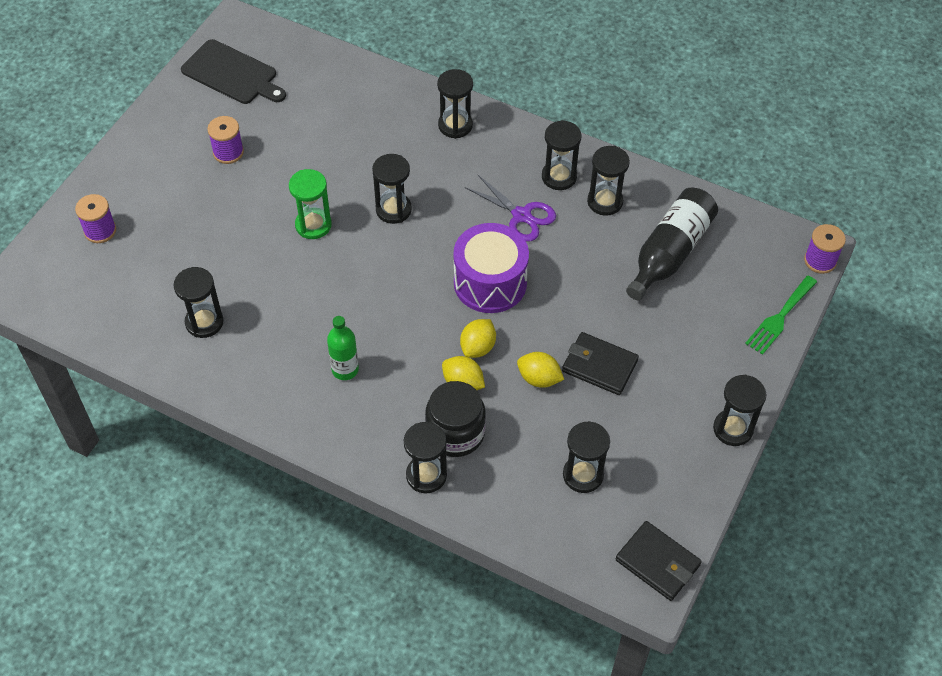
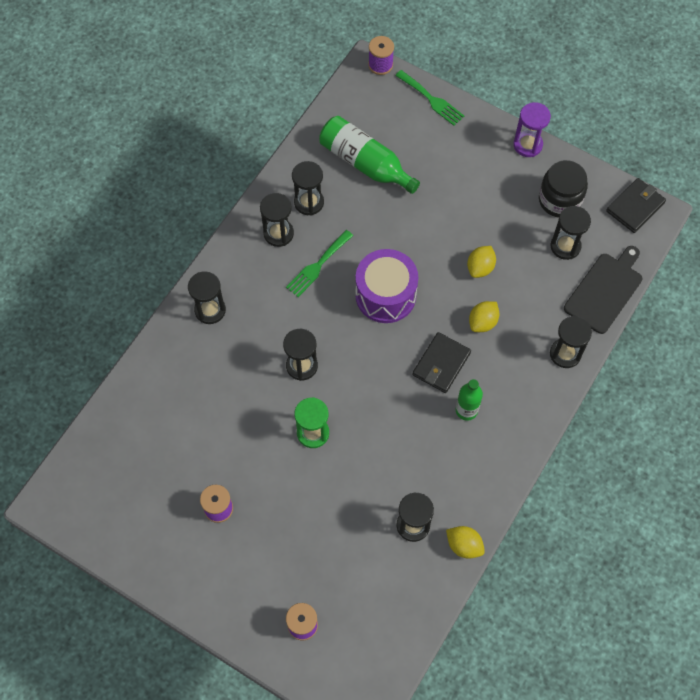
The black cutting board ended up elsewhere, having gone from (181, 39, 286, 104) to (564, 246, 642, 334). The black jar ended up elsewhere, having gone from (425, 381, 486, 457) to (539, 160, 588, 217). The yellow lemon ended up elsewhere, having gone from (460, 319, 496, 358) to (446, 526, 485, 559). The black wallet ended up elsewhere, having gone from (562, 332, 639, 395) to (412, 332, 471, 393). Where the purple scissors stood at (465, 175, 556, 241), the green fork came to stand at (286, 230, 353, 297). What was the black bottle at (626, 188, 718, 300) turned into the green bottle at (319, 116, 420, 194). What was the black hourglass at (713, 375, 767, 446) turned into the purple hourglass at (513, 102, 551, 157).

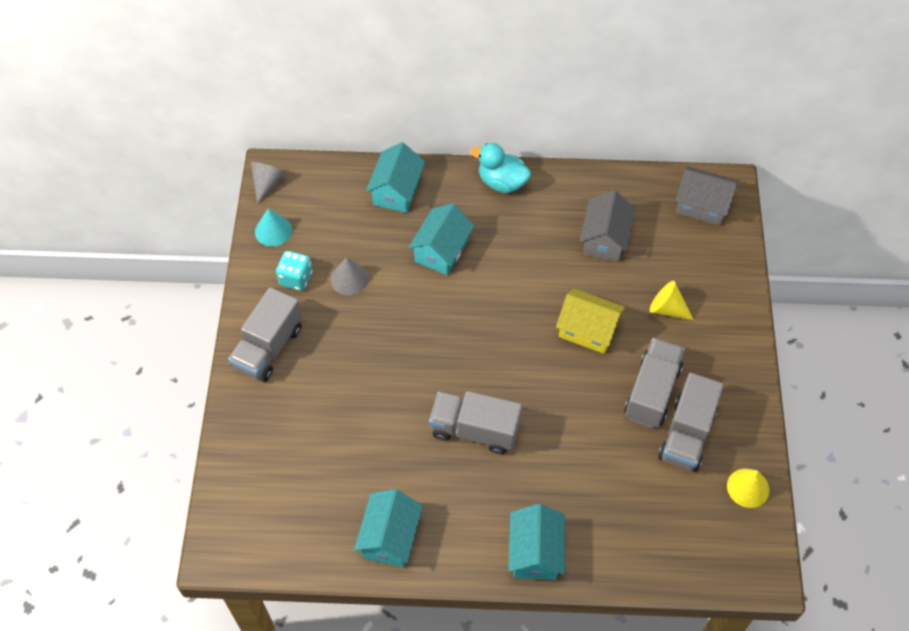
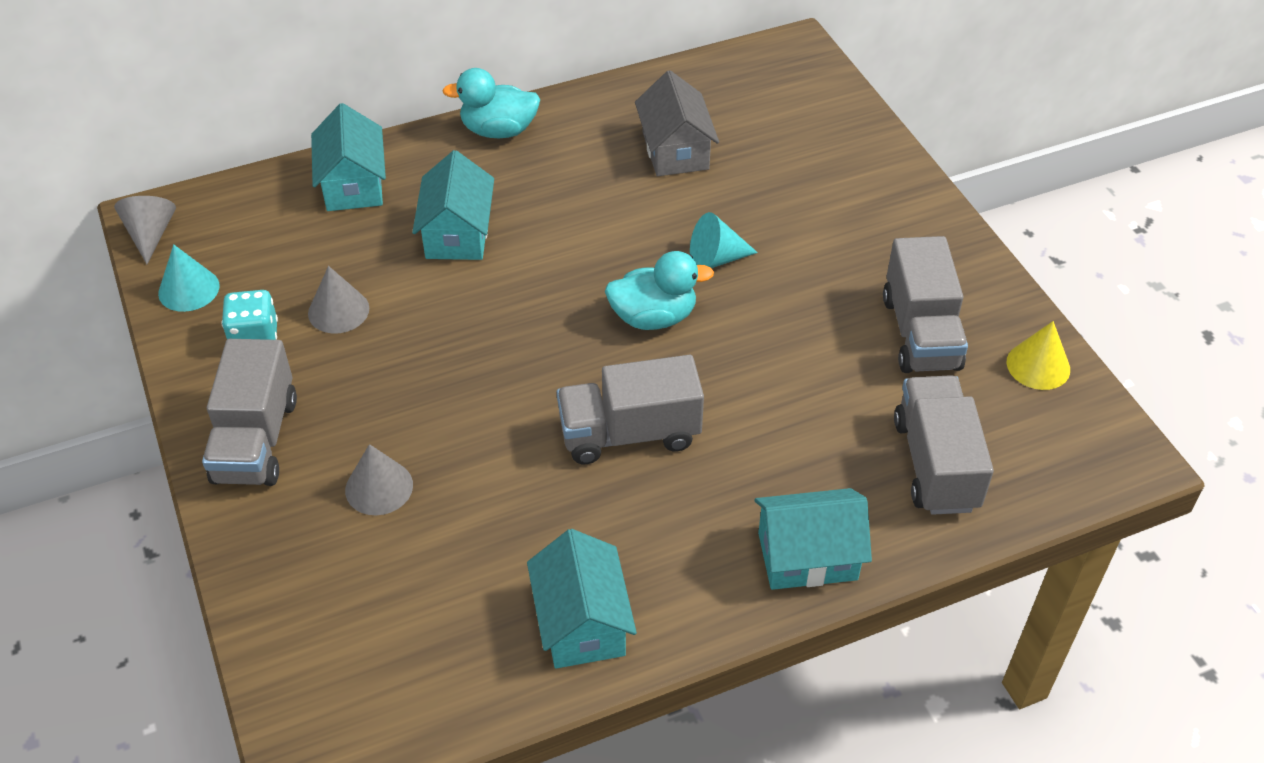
The second view lost the yellow cone at (650, 281, 694, 320). The second view lost the grey house at (675, 166, 737, 226). The second view gained the grey cone at (345, 444, 413, 515). The second view gained the turquoise duck at (605, 251, 714, 330). The grey truck ended up elsewhere, having gone from (624, 338, 685, 428) to (894, 375, 994, 515). Where the yellow house stood at (556, 288, 625, 354), the turquoise cone came to stand at (690, 212, 758, 268). The turquoise house at (509, 504, 565, 580) ended up facing another way, 75 degrees counterclockwise from before.

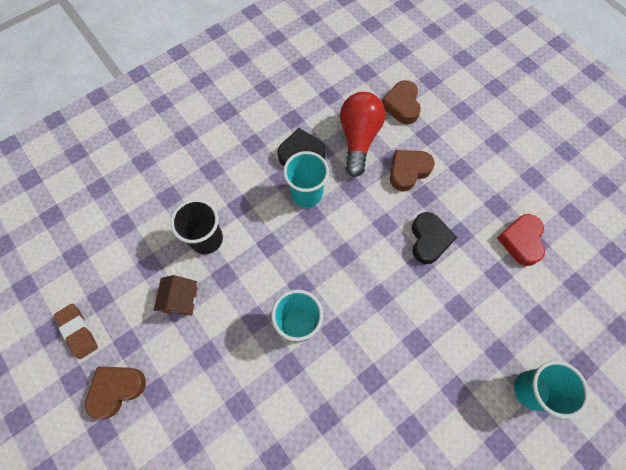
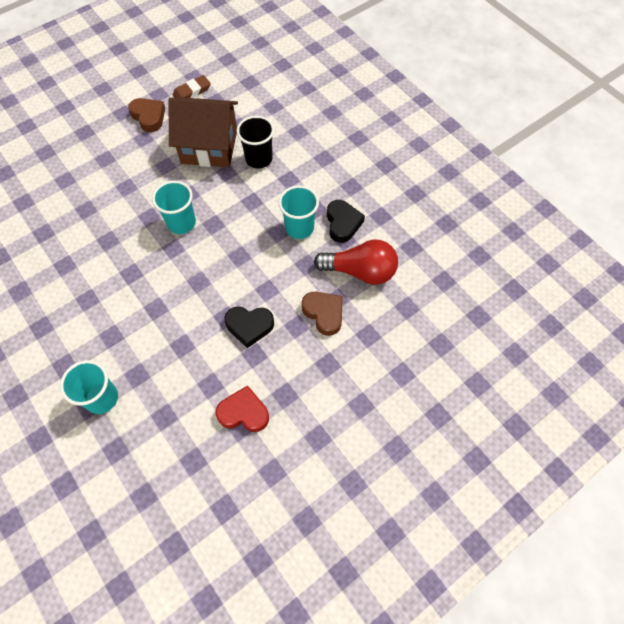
The second view lost the brown heart at (382, 80, 421, 124). The size of the brown house at (154, 275, 198, 315) changed by a factor of 2.21.

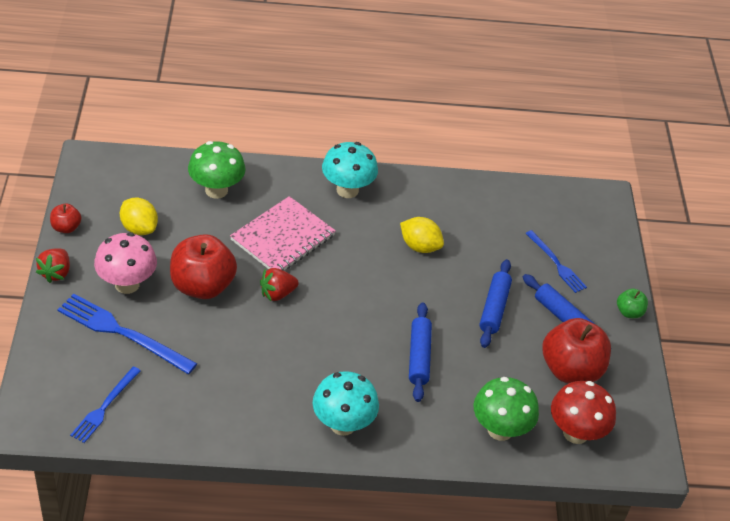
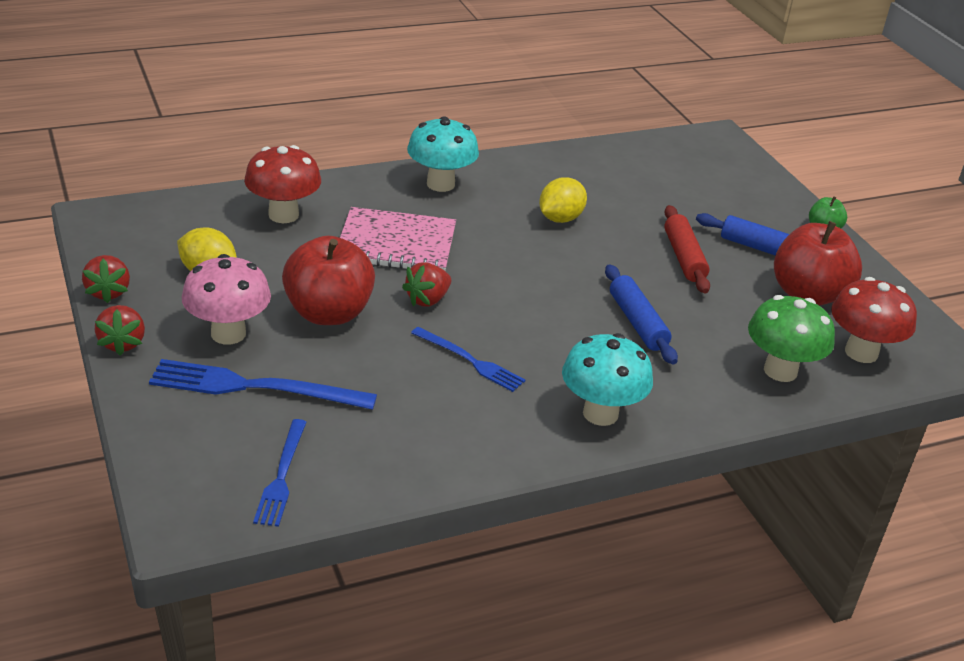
The blue fork ended up elsewhere, having gone from (525, 230, 587, 293) to (411, 327, 525, 392). Where the red apple stood at (50, 204, 81, 233), the red strawberry came to stand at (82, 255, 130, 303). What was the green mushroom at (188, 141, 246, 199) turned into the red mushroom at (244, 145, 321, 223). What was the blue rolling pin at (480, 259, 512, 348) turned into the red rolling pin at (664, 205, 710, 294). The pink notebook at (230, 196, 336, 271) ended up facing another way, 75 degrees clockwise from before. The yellow lemon at (400, 217, 444, 253) ended up facing another way, 60 degrees counterclockwise from before.

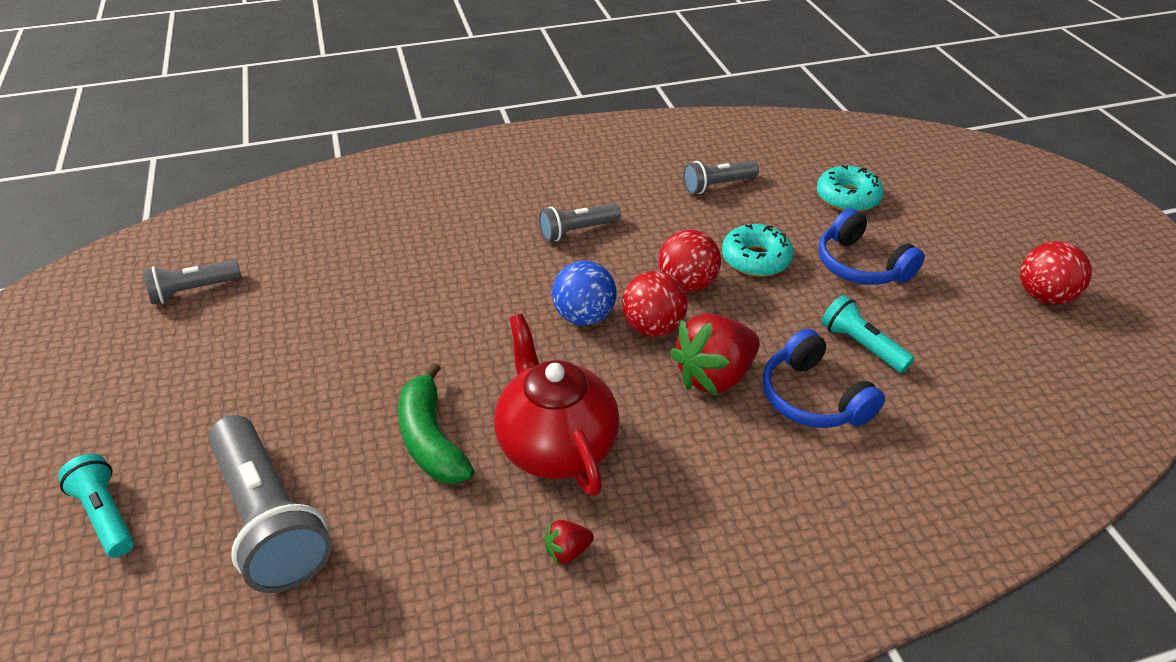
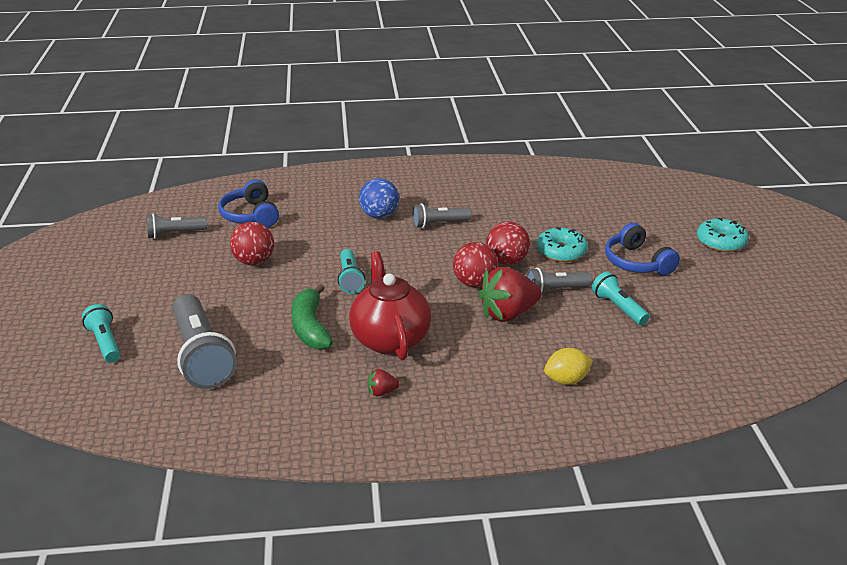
The second view gained the turquoise flashlight at (338, 249, 365, 294). The second view gained the yellow lemon at (544, 348, 593, 385). The blue ball ended up elsewhere, having gone from (552, 261, 617, 326) to (359, 178, 399, 219). The grey flashlight ended up elsewhere, having gone from (683, 160, 759, 194) to (527, 268, 593, 293). The blue headphones ended up elsewhere, having gone from (763, 329, 885, 428) to (218, 180, 279, 227). The turquoise donut ended up elsewhere, having gone from (817, 165, 884, 212) to (697, 218, 749, 252). The red ball ended up elsewhere, having gone from (1020, 241, 1092, 305) to (230, 222, 274, 265).

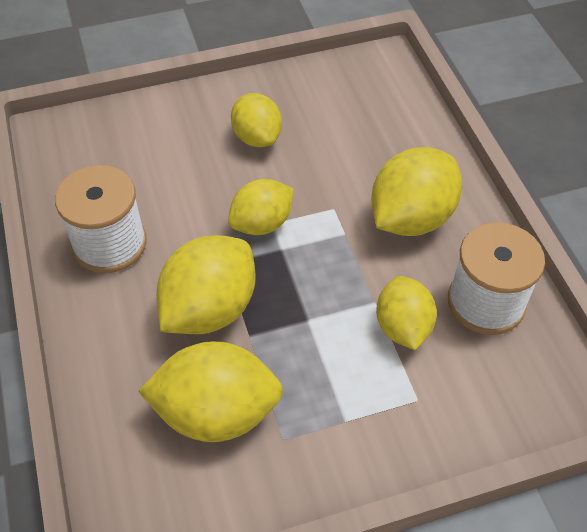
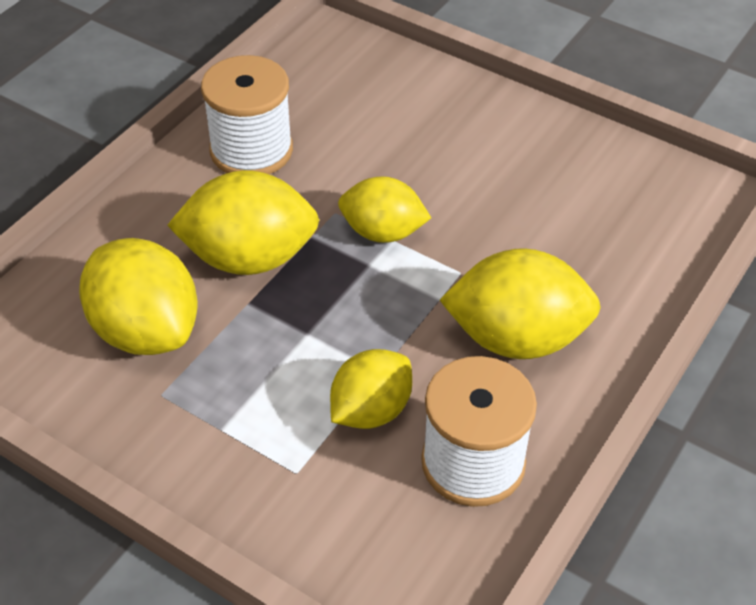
The second view lost the yellow lemon at (231, 93, 282, 147).

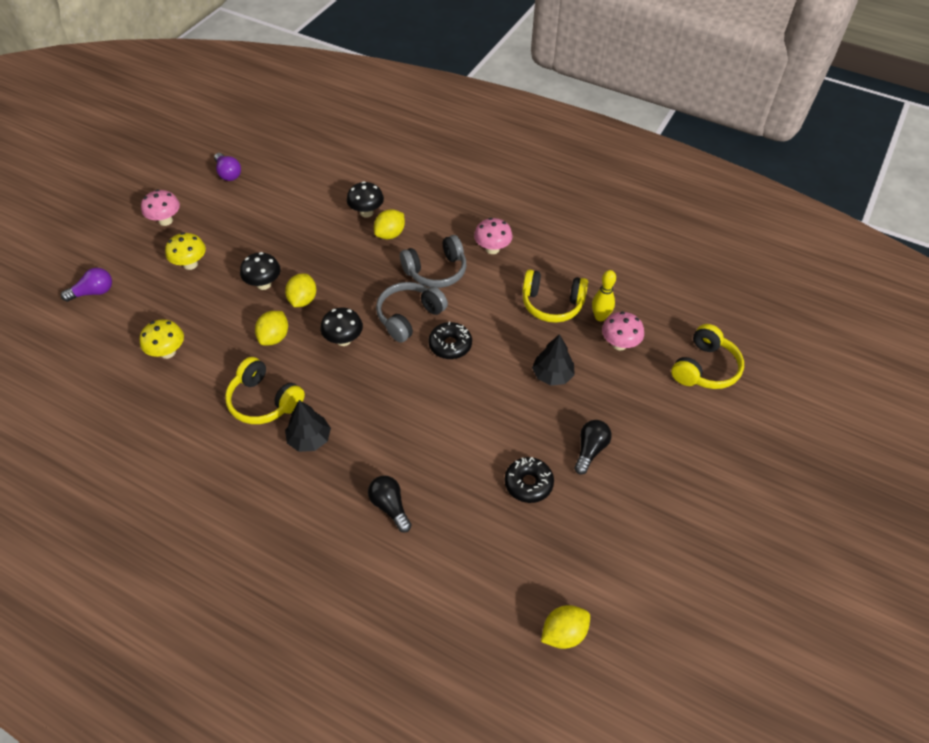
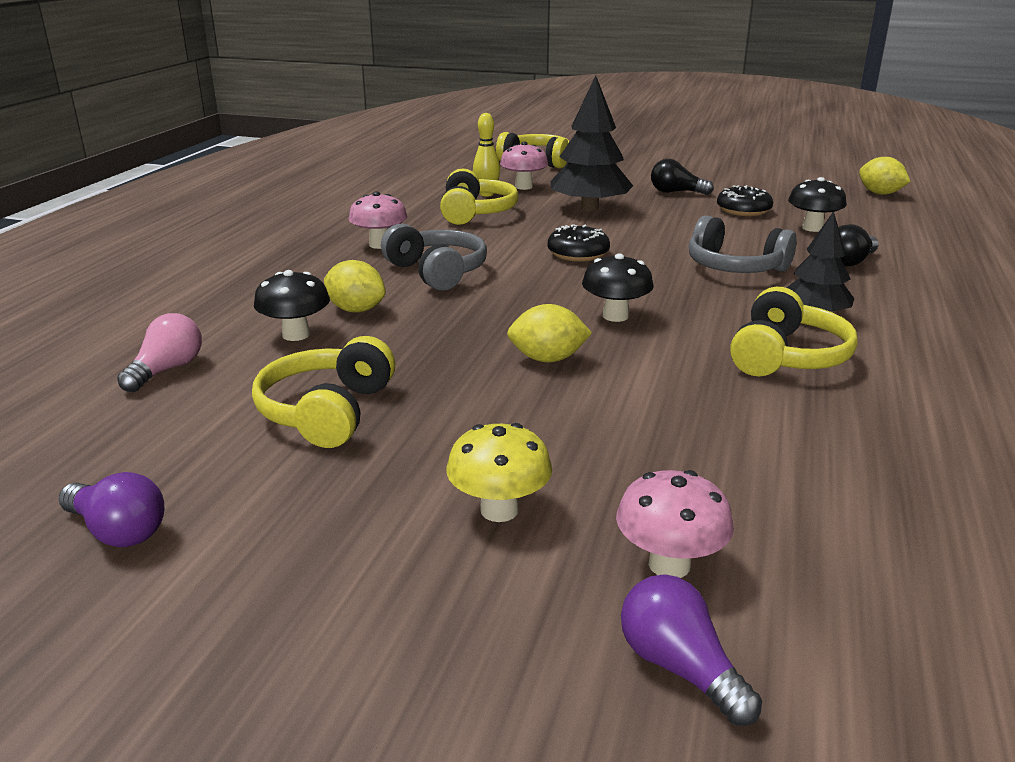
The second view lost the yellow mushroom at (140, 320, 184, 359). The second view lost the yellow lemon at (255, 311, 288, 345). The second view gained the pink light bulb at (117, 313, 202, 392). The second view gained the yellow headphones at (252, 336, 395, 448). The pink mushroom ended up elsewhere, having gone from (141, 190, 180, 226) to (616, 470, 734, 578). The black mushroom ended up elsewhere, having gone from (240, 252, 281, 290) to (788, 177, 847, 232). The grey headphones ended up elsewhere, having gone from (376, 282, 448, 343) to (689, 215, 797, 273). The purple light bulb at (214, 153, 241, 181) ended up facing another way, 75 degrees clockwise from before. The size of the black tree at (532, 334, 575, 386) changed by a factor of 1.61.

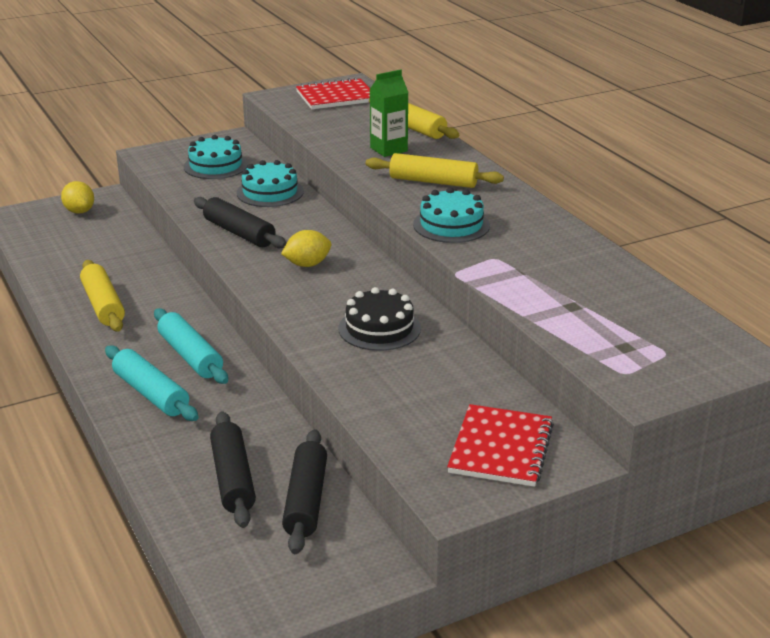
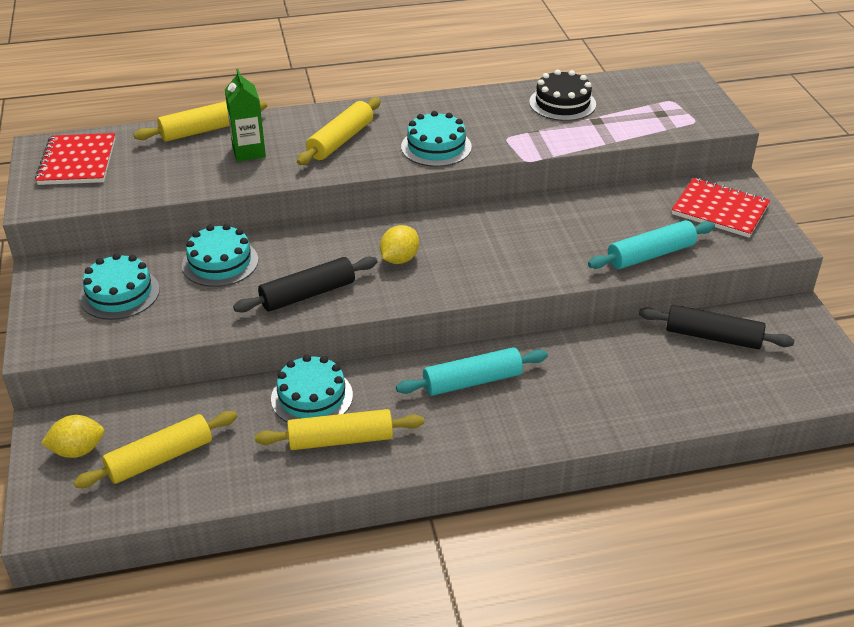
The second view lost the black rolling pin at (210, 411, 256, 528). The second view gained the yellow rolling pin at (73, 411, 237, 488). The second view gained the turquoise cake at (271, 355, 353, 422). The turquoise rolling pin ended up elsewhere, having gone from (105, 345, 199, 421) to (588, 220, 715, 269). The black cake ended up elsewhere, having gone from (338, 287, 421, 351) to (529, 69, 596, 121). The yellow lemon at (281, 230, 331, 267) ended up facing another way, 45 degrees clockwise from before.

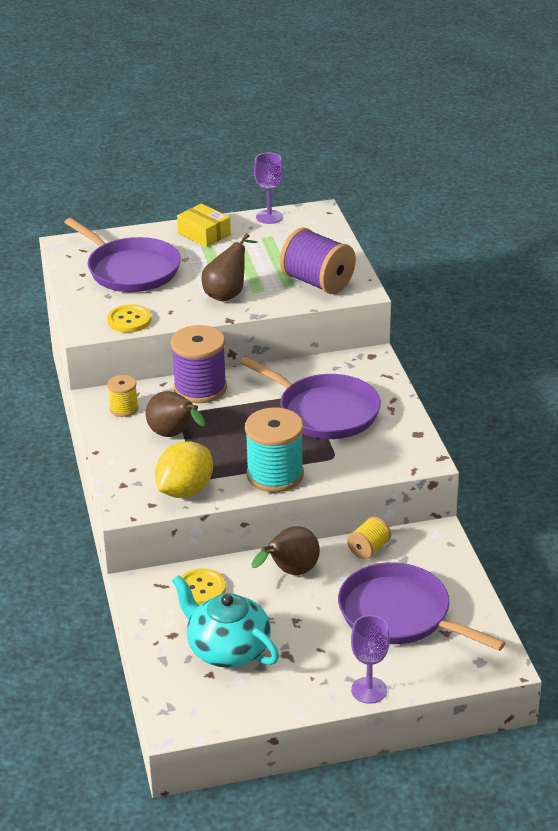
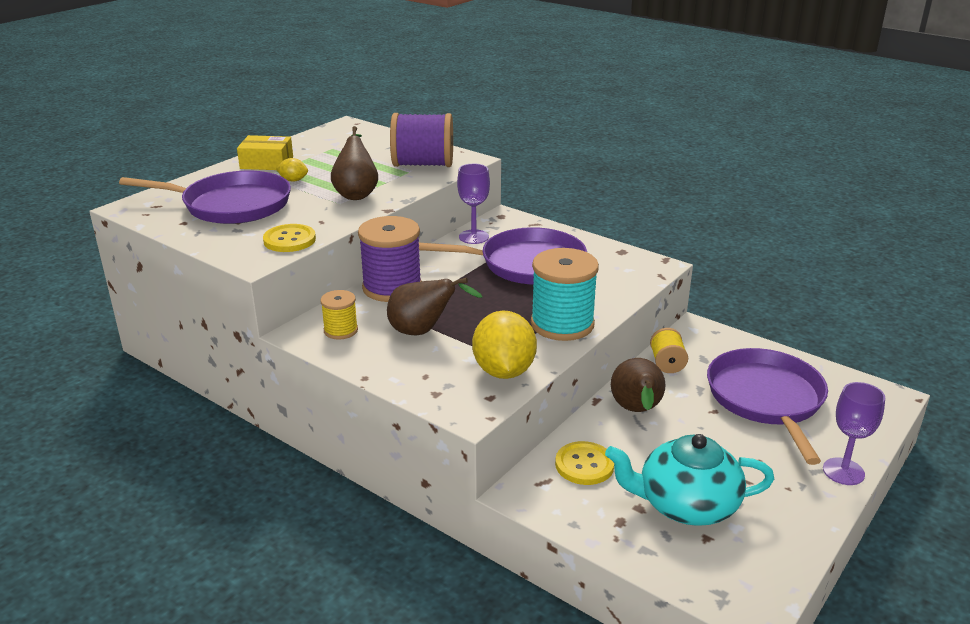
The second view gained the yellow lemon at (276, 158, 308, 182). The purple goblet ended up elsewhere, having gone from (254, 153, 283, 224) to (457, 164, 490, 244). The purple pan at (338, 562, 506, 651) ended up facing another way, 90 degrees clockwise from before.

